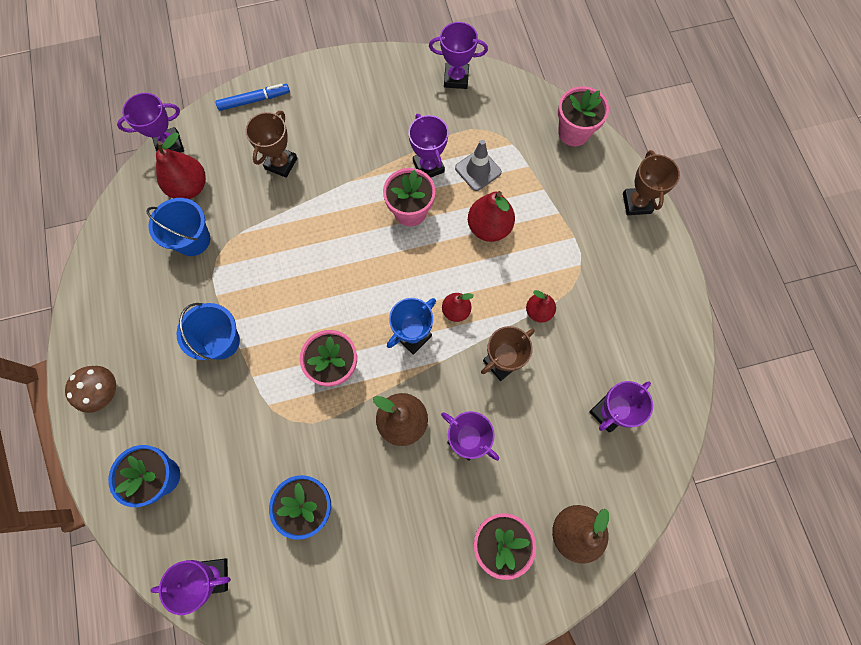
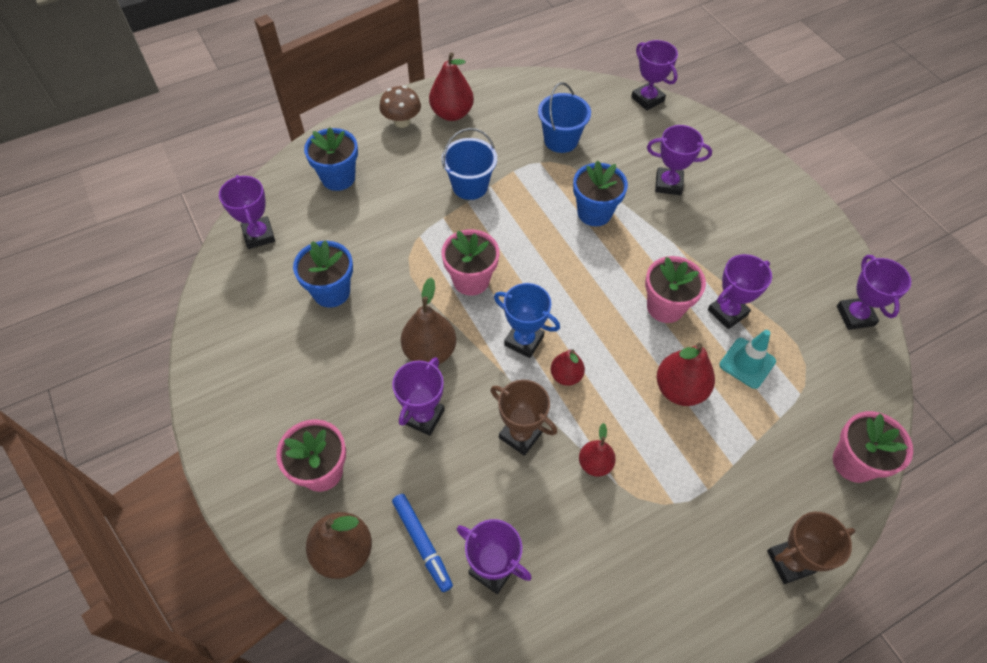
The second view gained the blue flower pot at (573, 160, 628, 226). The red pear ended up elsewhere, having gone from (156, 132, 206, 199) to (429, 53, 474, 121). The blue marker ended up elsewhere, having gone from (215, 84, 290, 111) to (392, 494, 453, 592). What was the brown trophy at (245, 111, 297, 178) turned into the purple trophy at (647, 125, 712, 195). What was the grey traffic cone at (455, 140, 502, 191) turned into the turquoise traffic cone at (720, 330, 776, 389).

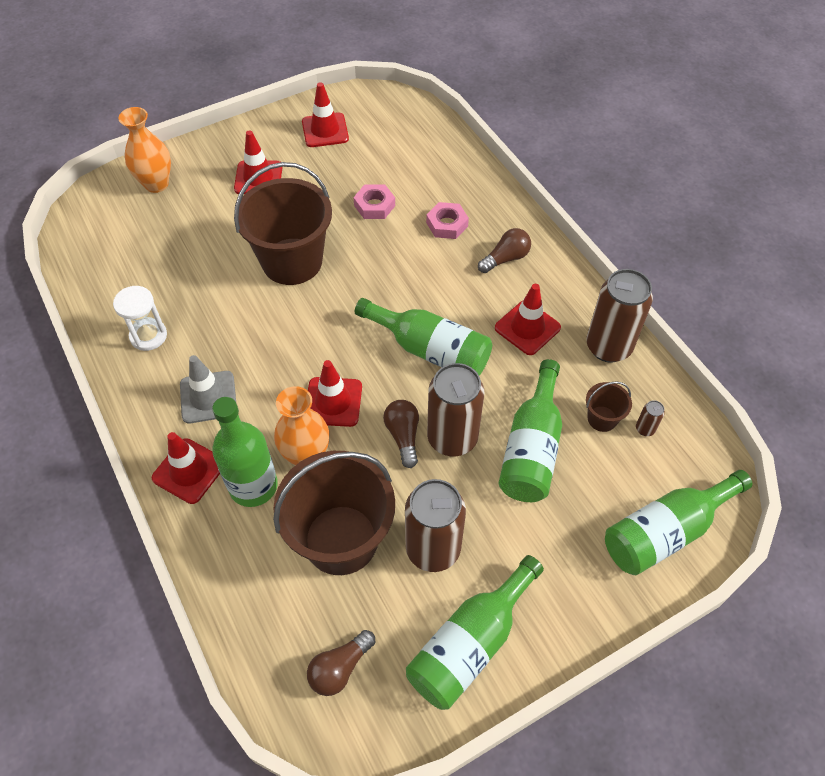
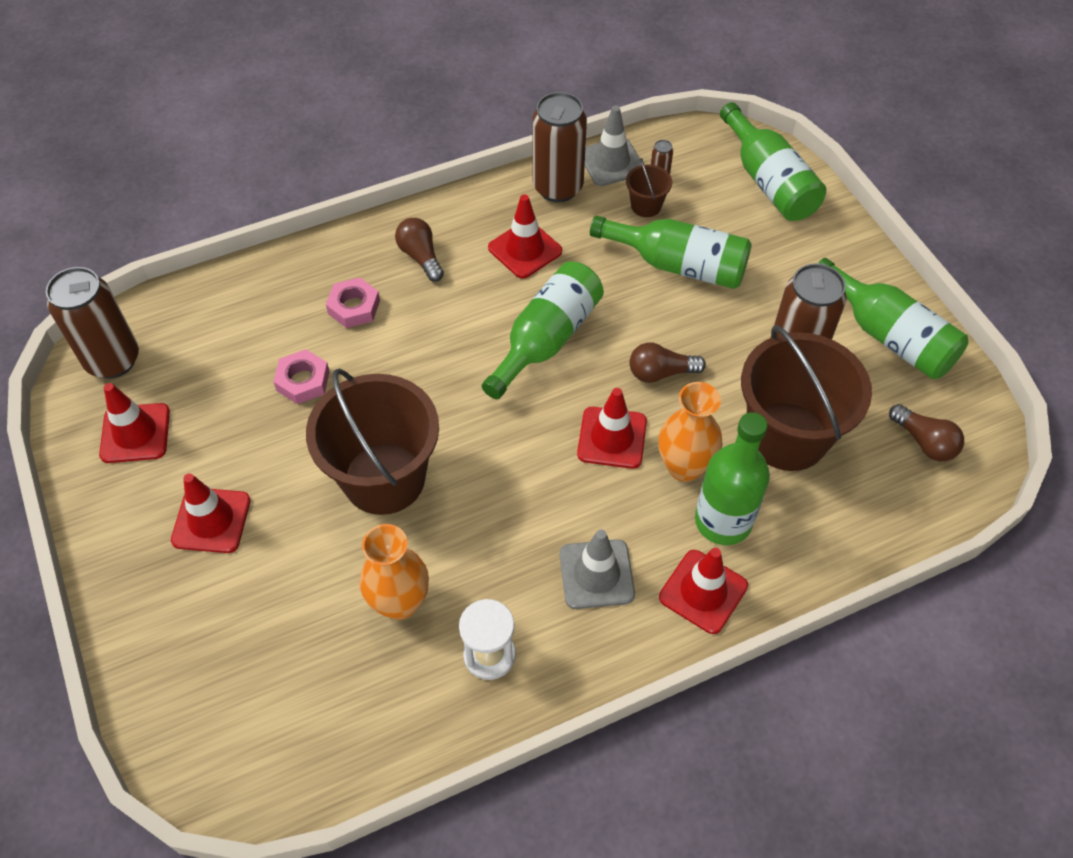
The second view gained the grey traffic cone at (585, 106, 642, 186). The orange vase ended up elsewhere, having gone from (118, 107, 171, 193) to (360, 524, 429, 620). The brown can ended up elsewhere, having gone from (427, 363, 484, 456) to (46, 267, 139, 379).

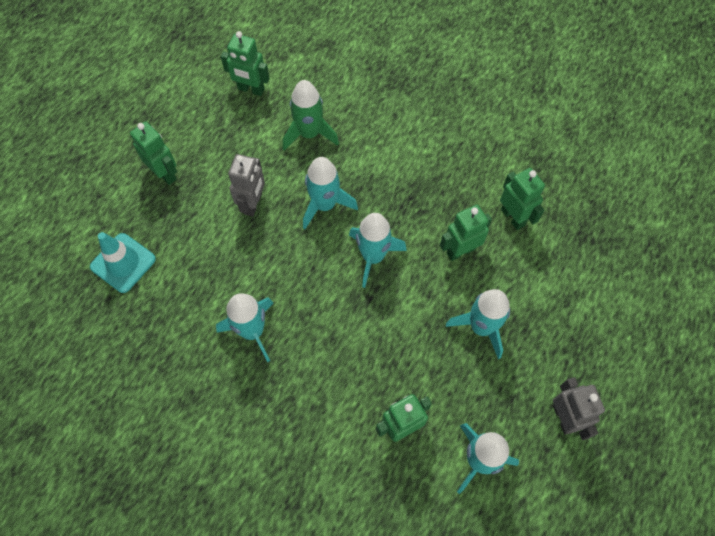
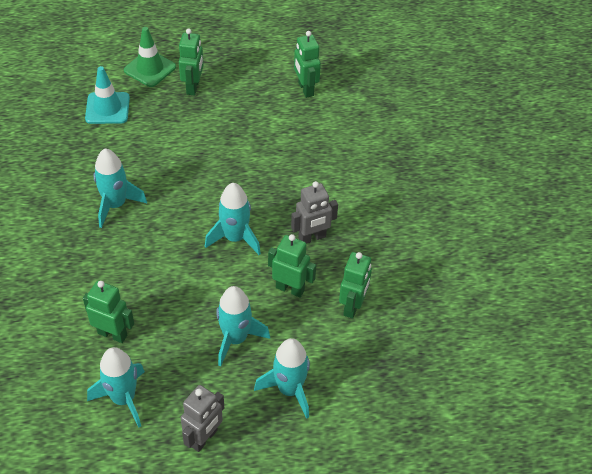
The second view lost the green rocket at (283, 80, 339, 151). The second view gained the green traffic cone at (124, 27, 176, 87). The grey robot ended up elsewhere, having gone from (228, 154, 265, 217) to (291, 181, 338, 244). The turquoise rocket ended up elsewhere, having gone from (303, 157, 358, 229) to (254, 338, 310, 419).

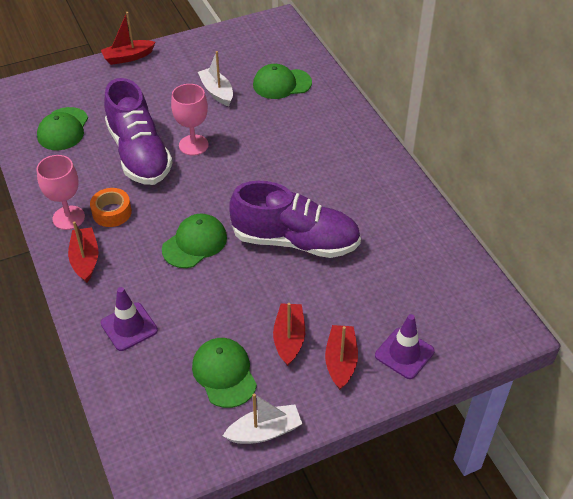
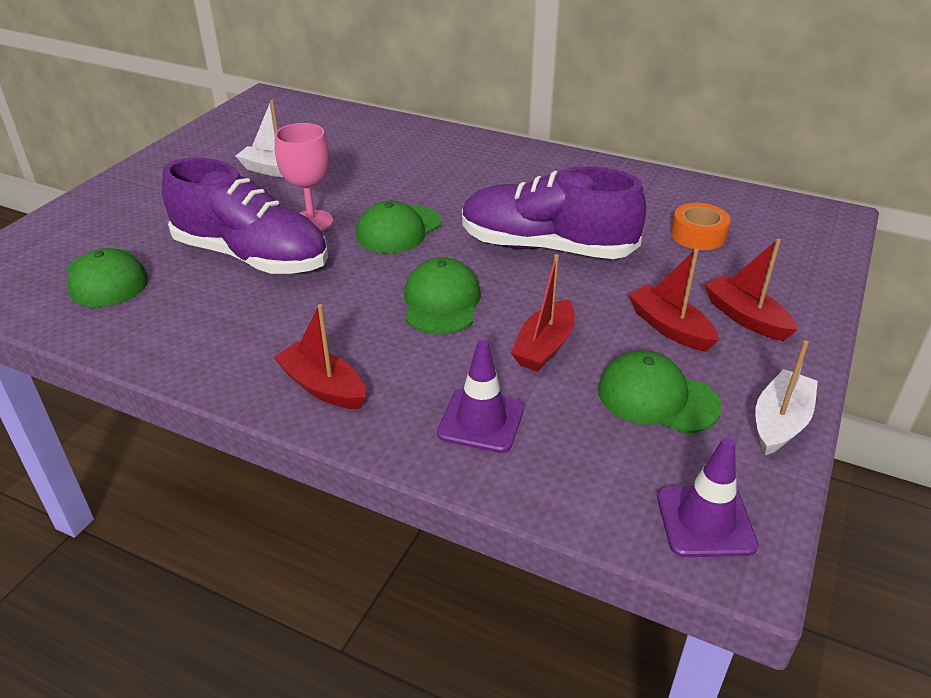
The second view lost the pink goblet at (37, 155, 85, 230). The orange tape ended up elsewhere, having gone from (90, 188, 132, 227) to (671, 203, 730, 250). The red boat ended up elsewhere, having gone from (101, 12, 155, 65) to (511, 254, 575, 371). The green cap ended up elsewhere, having gone from (253, 64, 312, 99) to (356, 200, 442, 253). The purple traffic cone ended up elsewhere, having gone from (375, 314, 435, 379) to (657, 437, 758, 557). The purple shoe at (229, 181, 361, 258) ended up facing another way, 135 degrees counterclockwise from before.

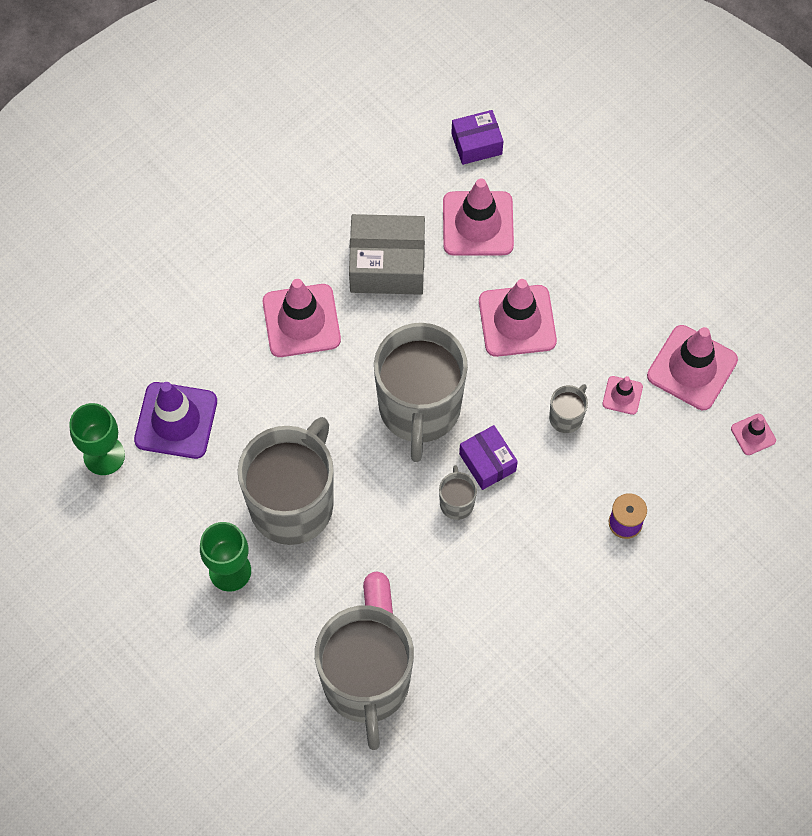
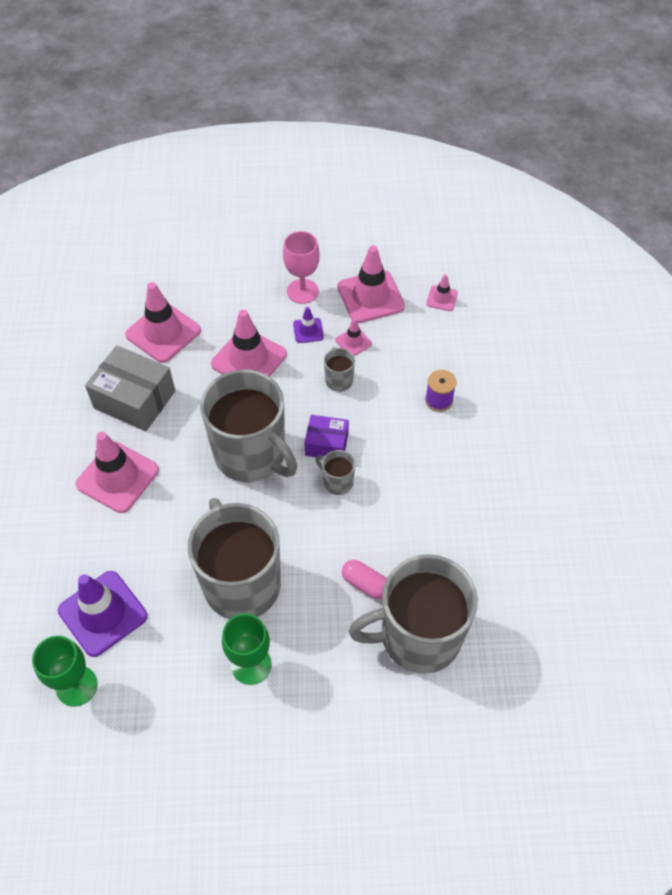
The second view lost the purple box at (451, 110, 503, 165). The second view gained the pink goblet at (283, 231, 320, 304). The second view gained the purple traffic cone at (293, 307, 324, 343). The grey mug at (315, 605, 414, 750) ended up facing another way, 135 degrees clockwise from before. The grey box at (349, 214, 425, 295) ended up facing another way, 75 degrees clockwise from before.

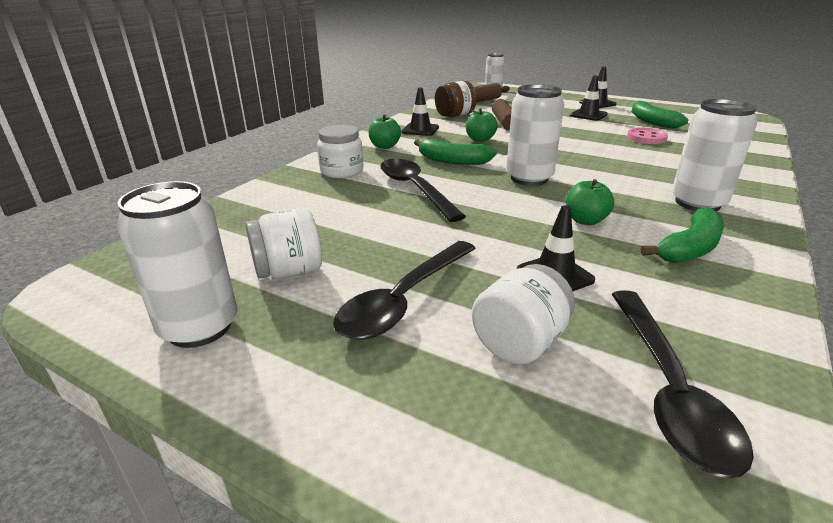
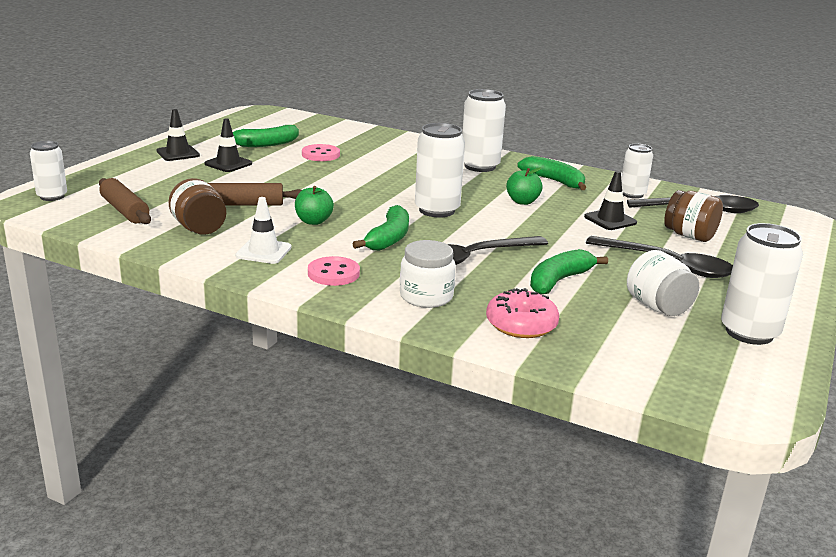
The second view gained the pink donut at (486, 288, 559, 338). The second view gained the green banana at (530, 249, 608, 295). The second view gained the white can at (621, 144, 653, 199). Where the green apple stood at (369, 115, 401, 149), the pink button came to stand at (308, 256, 360, 286). What was the black traffic cone at (402, 88, 439, 136) turned into the white traffic cone at (235, 197, 291, 264). What was the white jar at (472, 264, 575, 364) turned into the brown jar at (664, 190, 723, 242).

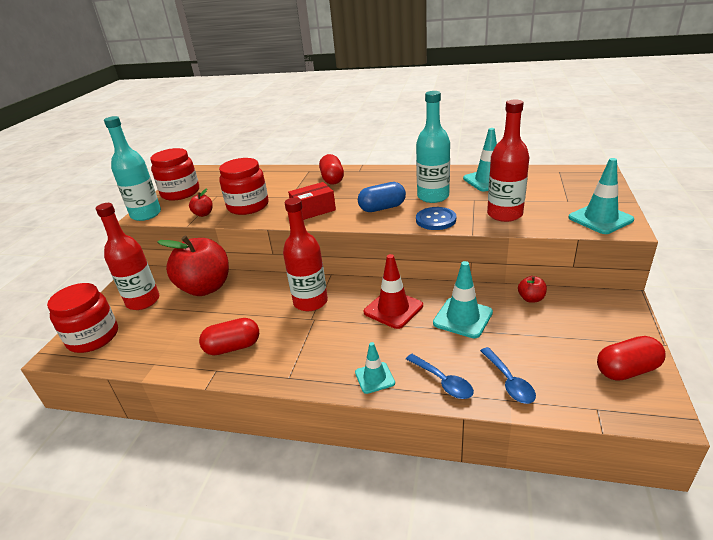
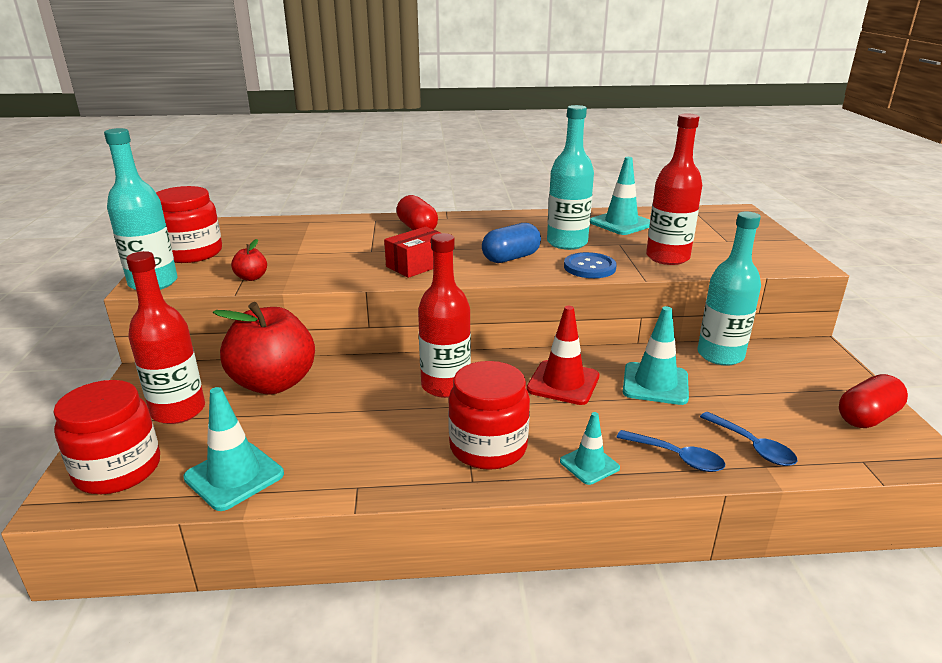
The second view lost the red capsule at (199, 318, 259, 355). The red jar ended up elsewhere, having gone from (219, 158, 269, 215) to (448, 361, 530, 470). The turquoise traffic cone ended up elsewhere, having gone from (568, 158, 634, 234) to (183, 387, 284, 511). Where the red apple stood at (518, 276, 547, 303), the turquoise bottle came to stand at (697, 212, 761, 366).

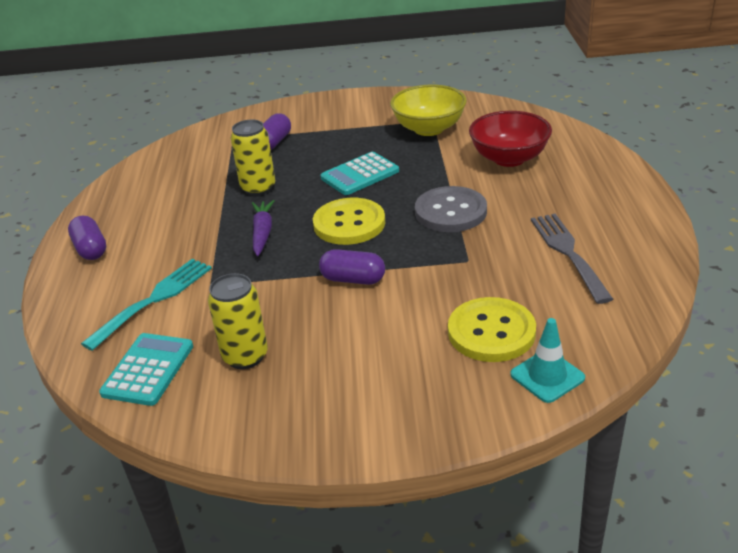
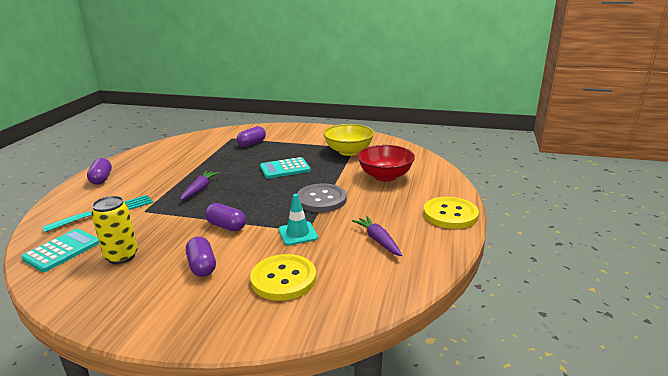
The second view lost the yellow can at (231, 120, 275, 196). The second view gained the purple capsule at (186, 237, 216, 277). The yellow button ended up elsewhere, having gone from (313, 198, 385, 245) to (423, 197, 479, 229). The turquoise traffic cone ended up elsewhere, having gone from (510, 318, 585, 403) to (278, 194, 318, 246). Where the grey fork stood at (531, 214, 613, 304), the purple carrot came to stand at (352, 216, 402, 256).

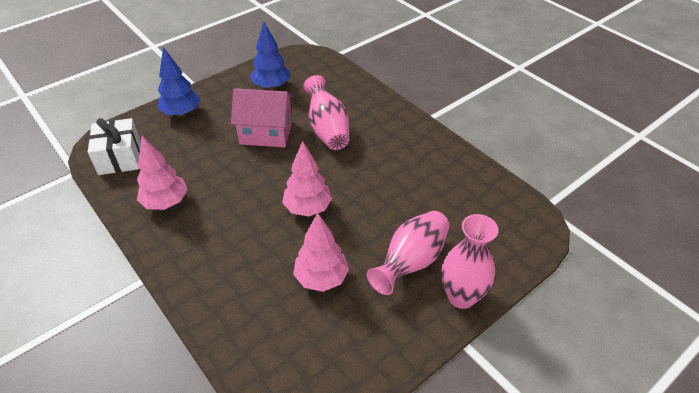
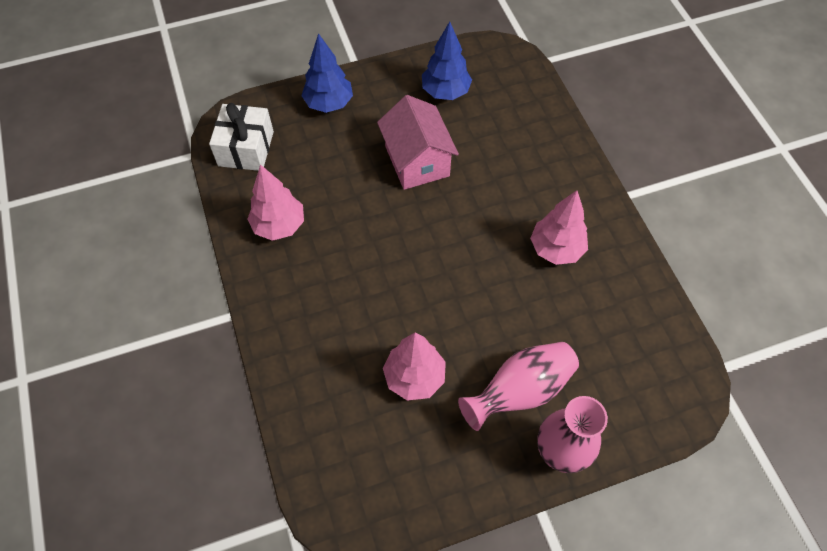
The second view lost the pink vase at (303, 75, 349, 150). The pink tree ended up elsewhere, having gone from (282, 141, 332, 216) to (530, 190, 588, 265). The pink house at (231, 88, 293, 147) ended up facing another way, 45 degrees clockwise from before.

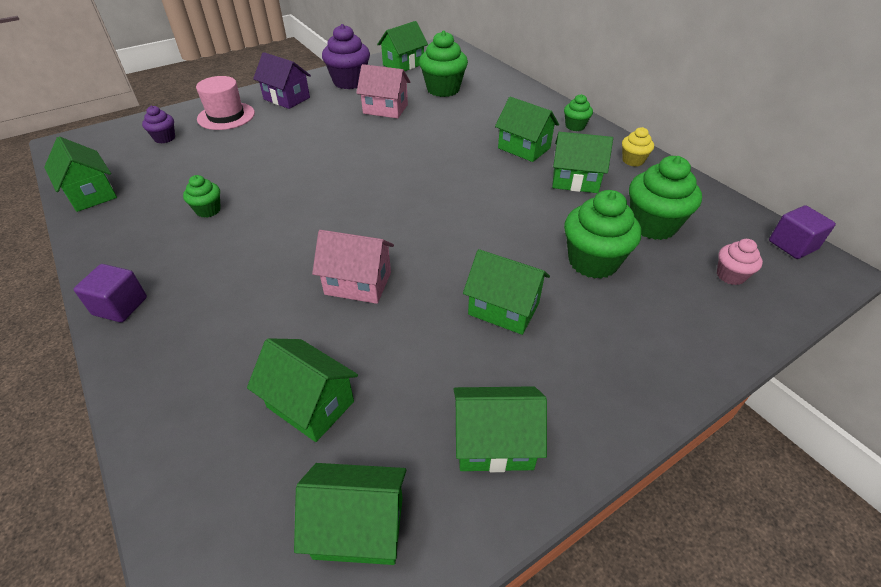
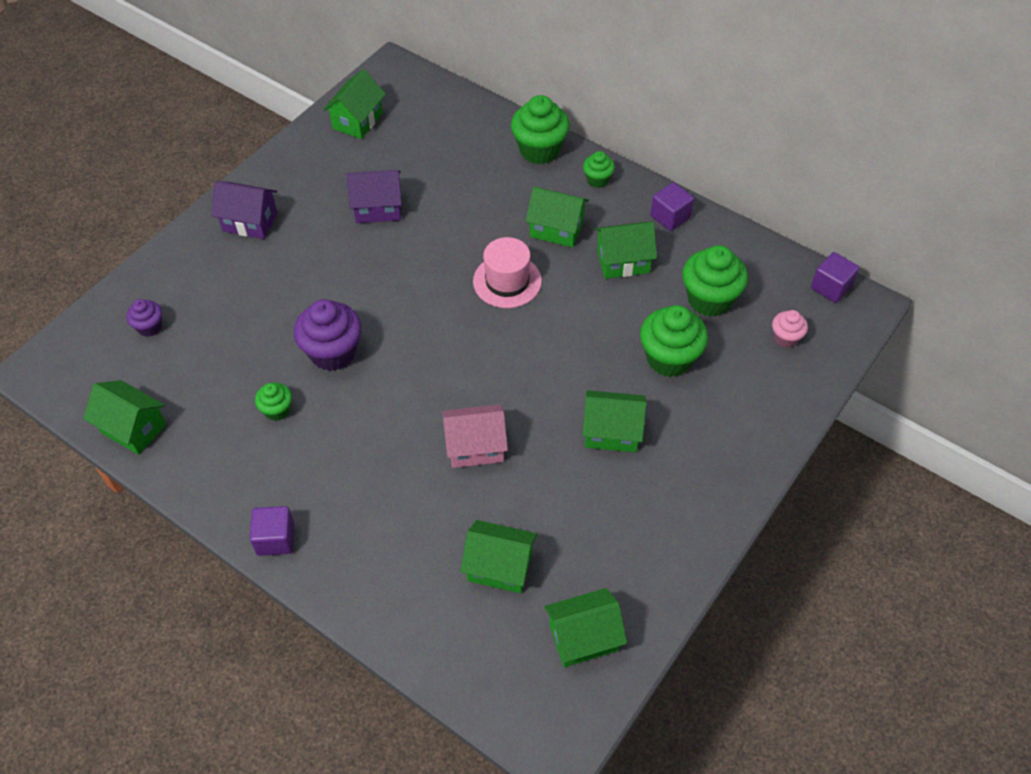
The second view lost the green house at (454, 386, 547, 472). The pink hat ended up elsewhere, having gone from (196, 76, 255, 130) to (473, 237, 542, 308). The purple cupcake ended up elsewhere, having gone from (322, 24, 370, 89) to (294, 299, 361, 371). The green cupcake ended up elsewhere, having gone from (419, 31, 468, 97) to (511, 95, 570, 164). Where the yellow cupcake stood at (622, 127, 654, 167), the purple cube came to stand at (651, 182, 694, 231). What was the pink house at (356, 64, 410, 119) turned into the purple house at (347, 170, 402, 223).

